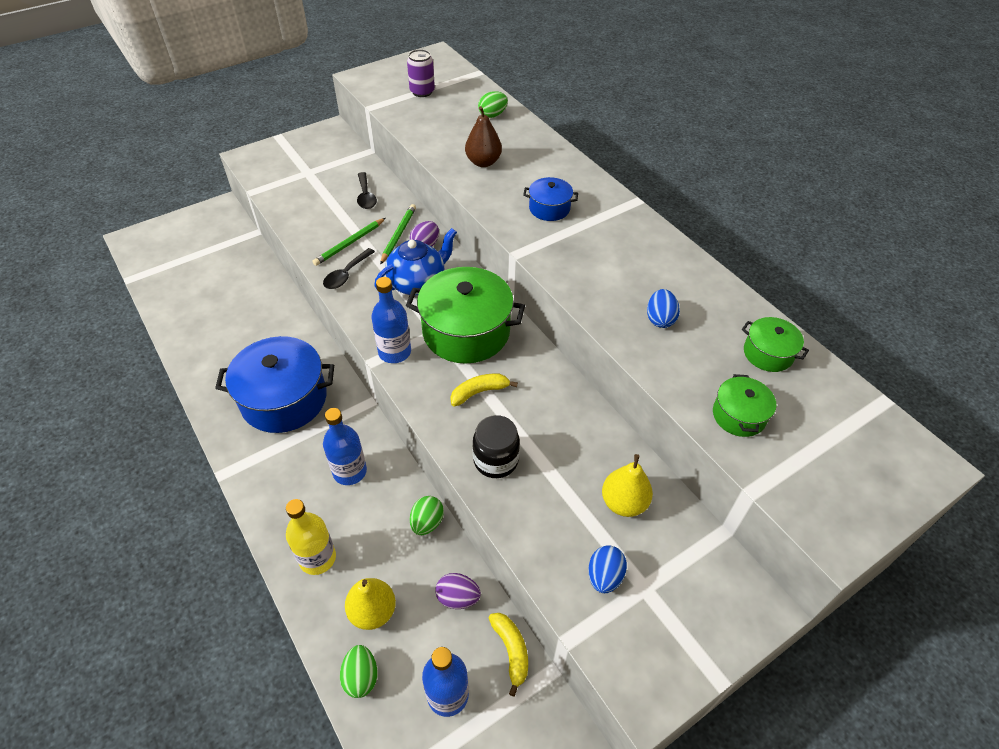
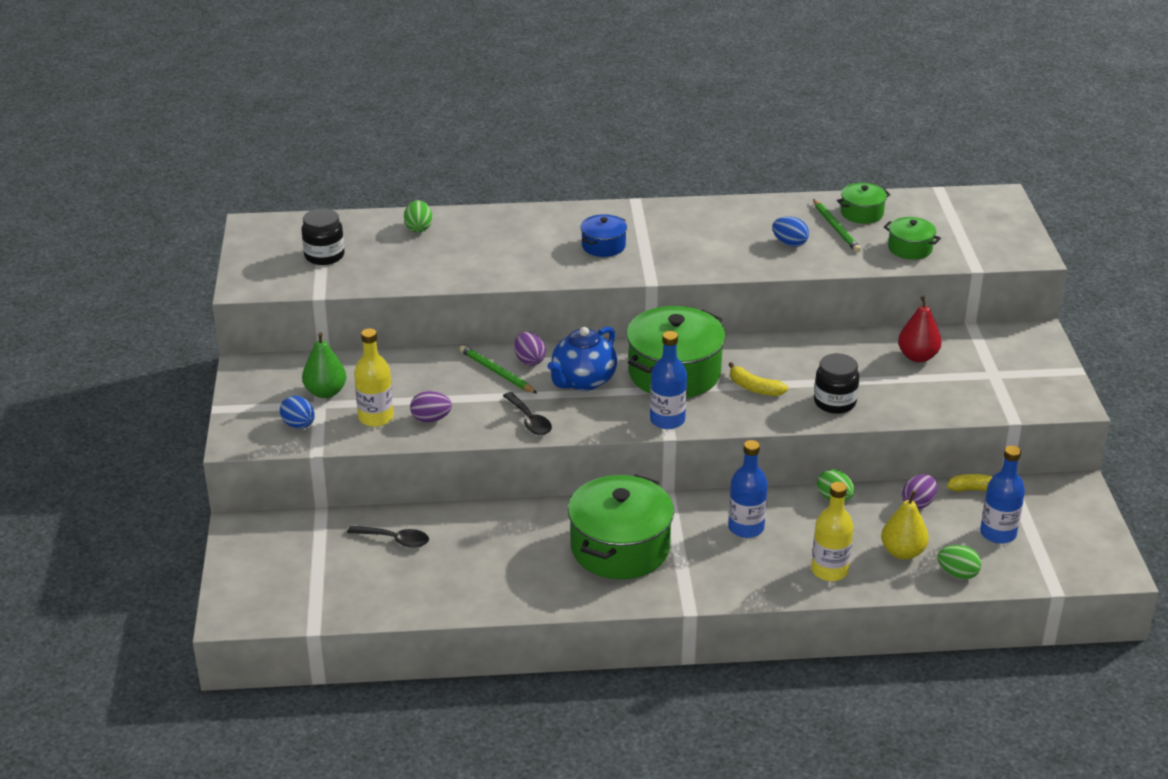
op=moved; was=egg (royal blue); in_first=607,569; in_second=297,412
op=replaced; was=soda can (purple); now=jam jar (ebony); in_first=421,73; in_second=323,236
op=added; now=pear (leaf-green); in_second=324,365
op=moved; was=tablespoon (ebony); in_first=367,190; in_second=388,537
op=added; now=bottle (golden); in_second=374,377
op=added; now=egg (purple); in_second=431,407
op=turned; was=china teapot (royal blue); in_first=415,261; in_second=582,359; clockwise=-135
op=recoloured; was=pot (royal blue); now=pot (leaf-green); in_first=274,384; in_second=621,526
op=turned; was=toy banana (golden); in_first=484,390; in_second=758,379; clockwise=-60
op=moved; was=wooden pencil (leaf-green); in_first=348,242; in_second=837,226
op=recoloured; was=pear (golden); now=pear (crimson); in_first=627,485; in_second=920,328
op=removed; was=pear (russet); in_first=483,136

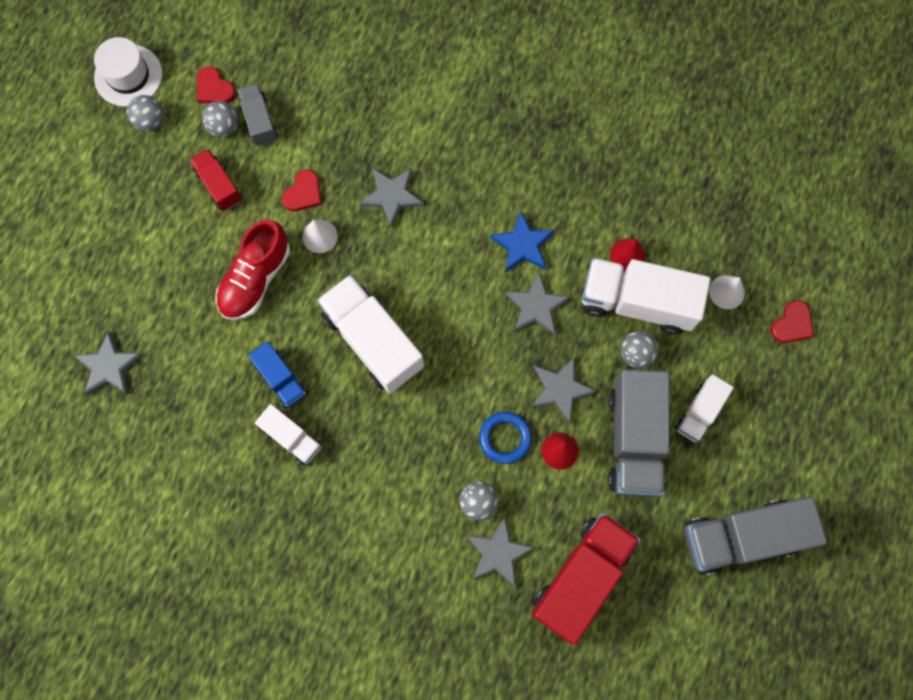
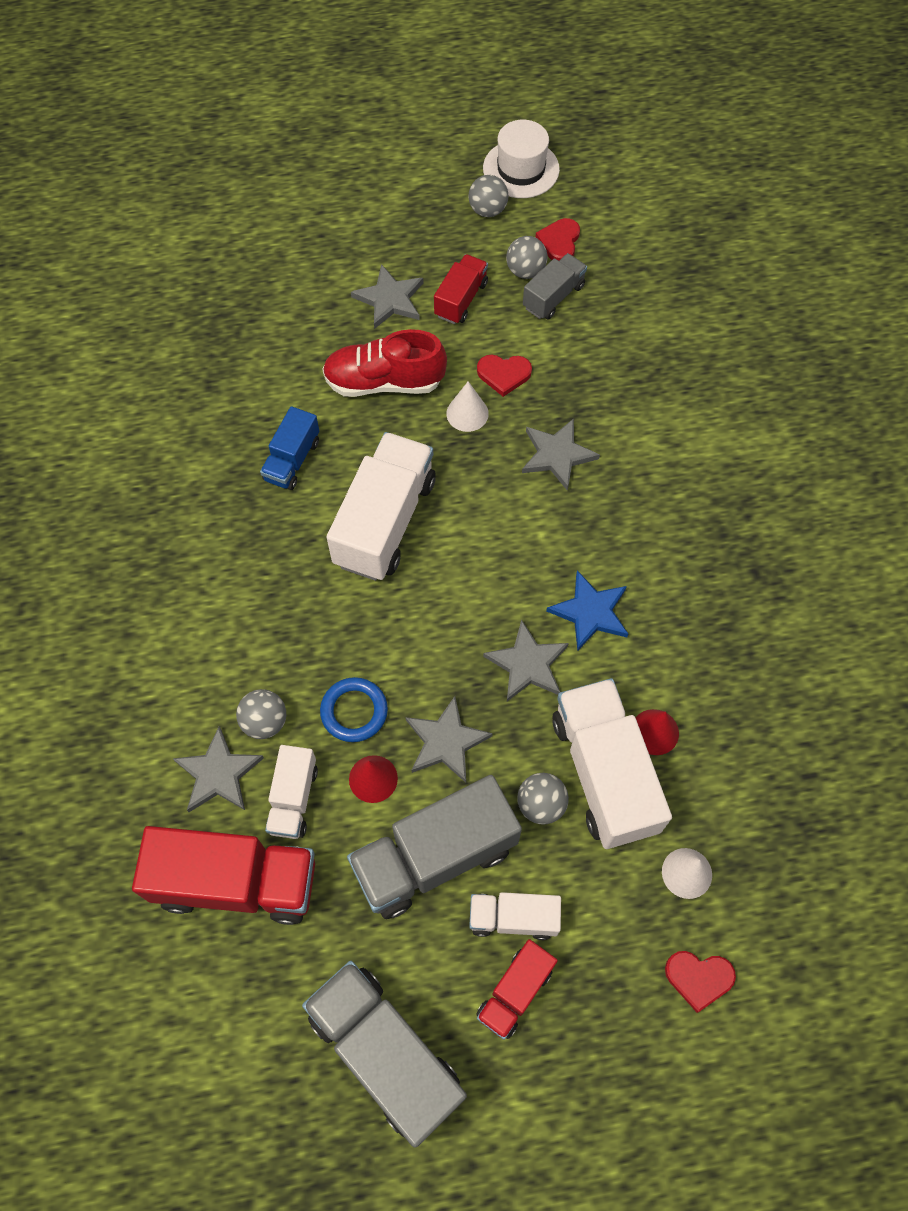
op=moved; was=truck (pure white); in_first=288,434; in_second=291,792
op=moved; was=star (gray); in_first=108,363; in_second=387,296
op=added; now=truck (crimson); in_second=517,989

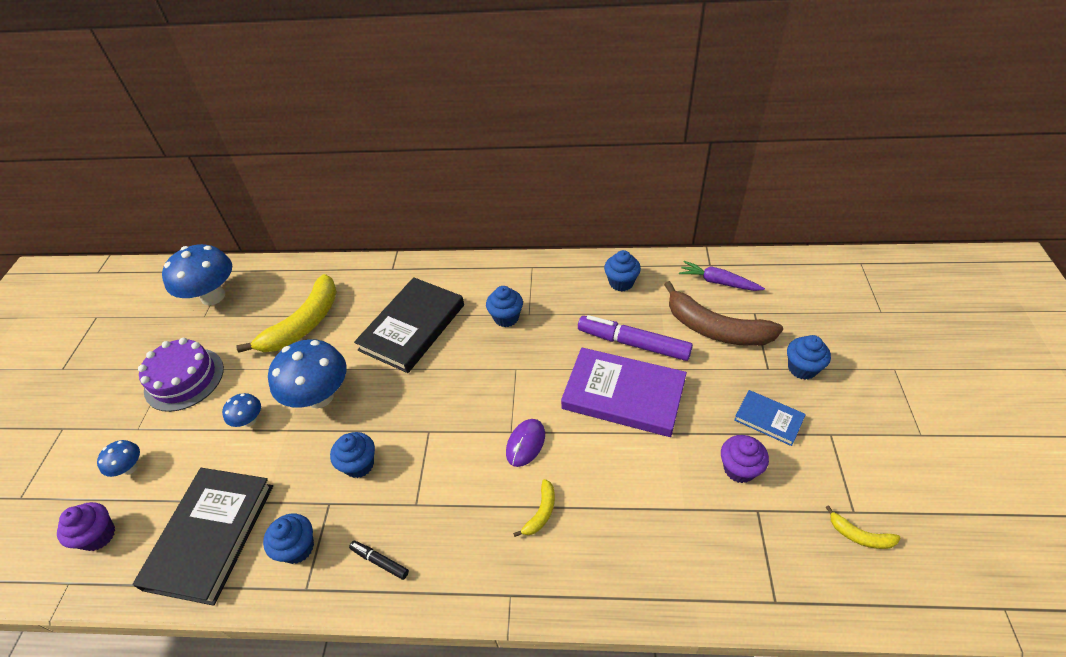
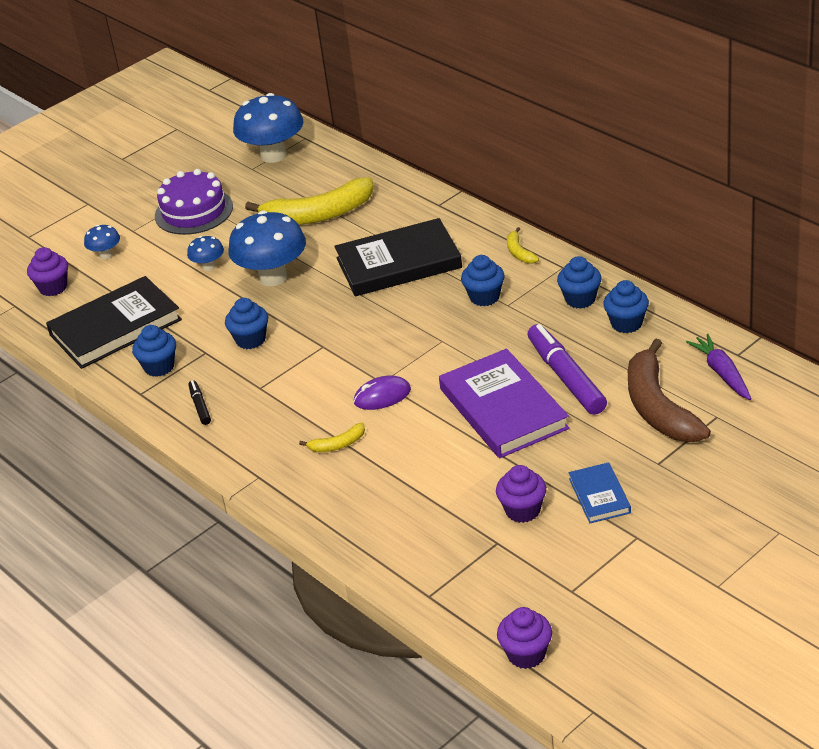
op=added; now=muffin (purple); in_second=524,638
op=moved; was=toy banana (golden); in_first=862,527; in_second=523,245
op=moved; was=muffin (royal blue); in_first=809,357; in_second=579,282

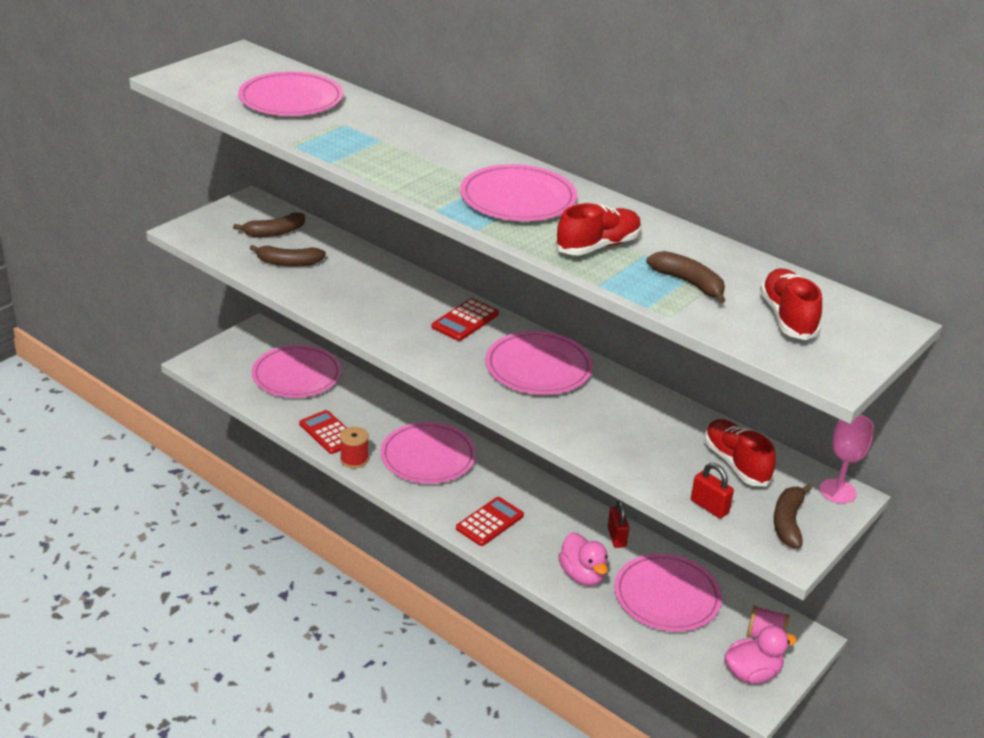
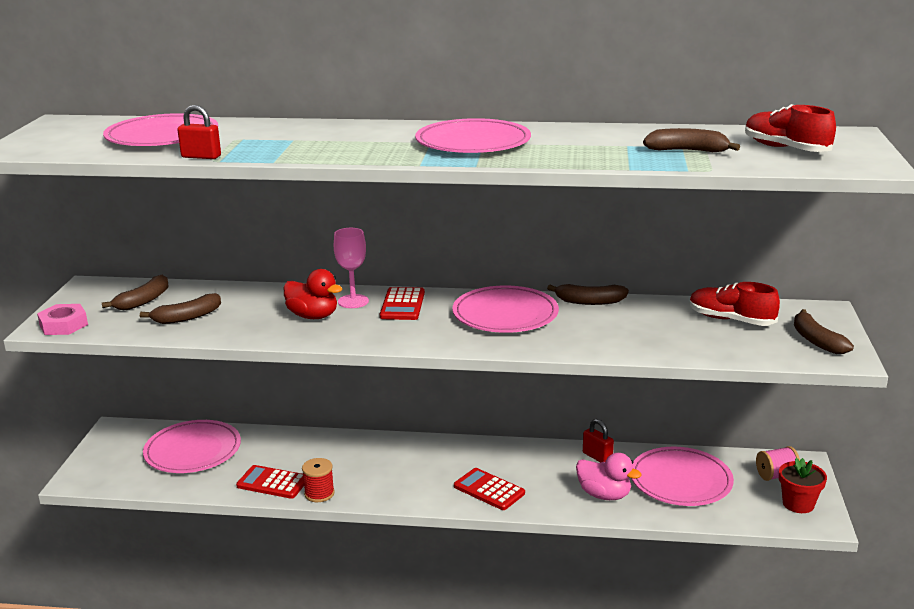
op=added; now=hex nut (rosy); in_second=62,319
op=moved; was=padlock (crimson); in_first=712,490; in_second=199,132
op=added; now=toy duck (crimson); in_second=313,294
op=moved; was=wine glass (rosy); in_first=847,458; in_second=351,268
op=turned; was=pocket calculator (crimson); in_first=490,521; in_second=489,489; clockwise=-60
op=added; now=toy banana (russet); in_second=588,294
op=replaced; was=toy duck (rosy); now=potted plant (crimson); in_first=760,655; in_second=803,485
op=removed; was=plate (rosy); in_first=428,453
op=removed; was=sneaker (crimson); in_first=598,229

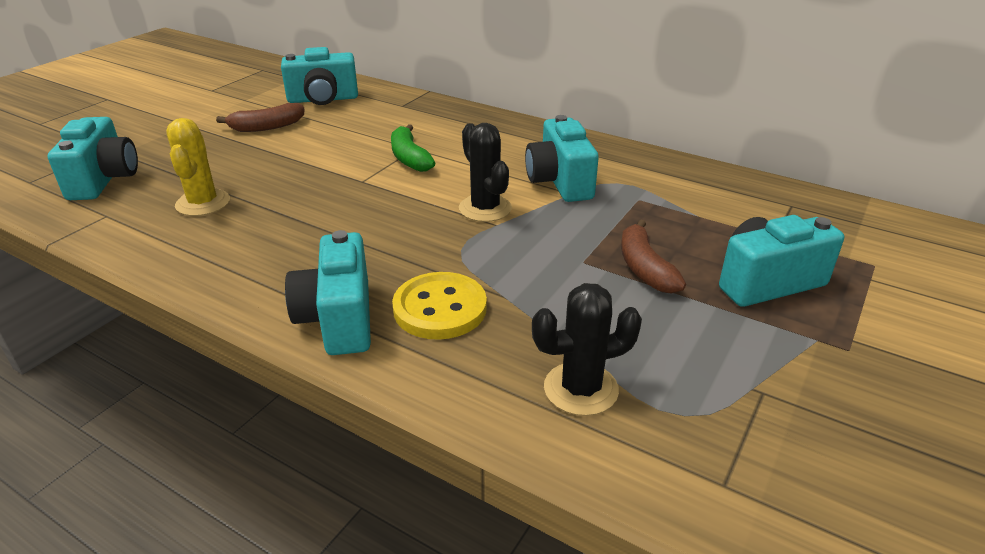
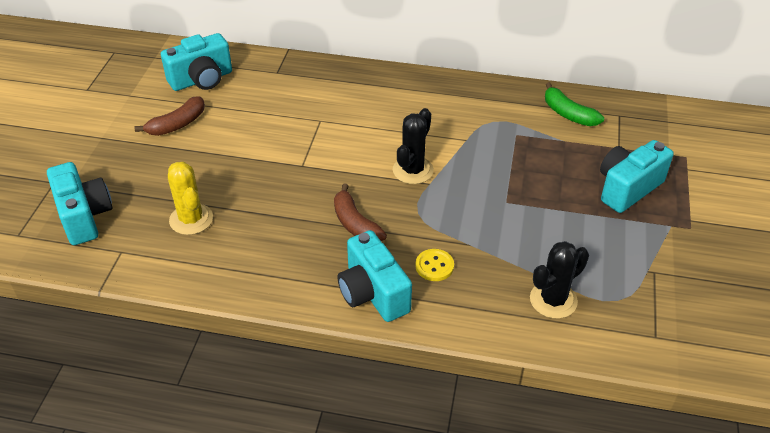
op=moved; was=toy banana (russet); in_first=653,256; in_second=360,212
op=turned; was=prickly plant (ebony); in_first=485,172; in_second=413,146; clockwise=75
op=resized; was=button (golden); in_first=439,306; in_second=434,265; ratio=0.59
op=moved; was=toy banana (leaf-green); in_first=413,148; in_second=574,104
op=removed; was=camera (teal); in_first=562,158

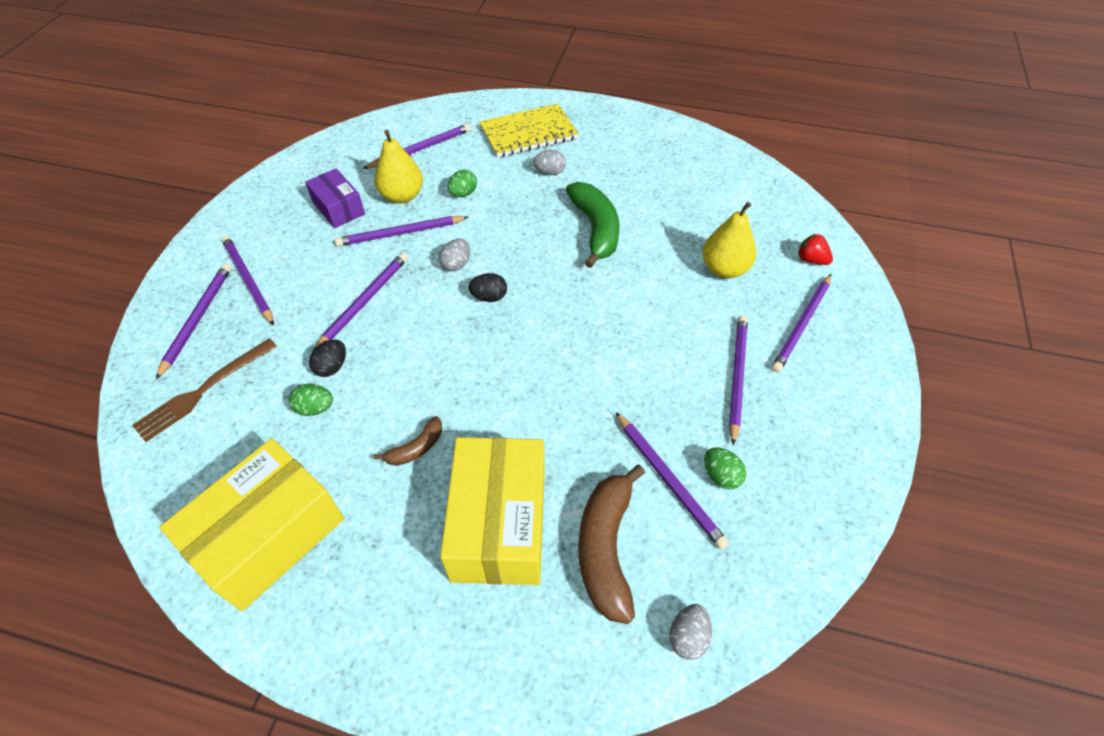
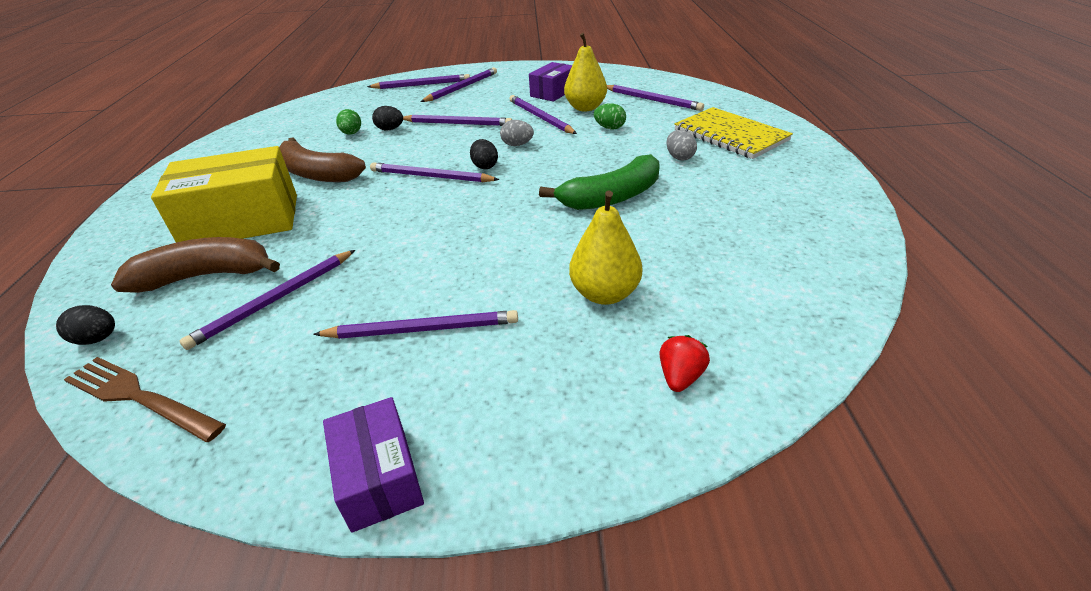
op=recoloured; was=egg (gray); now=egg (ebony); in_first=690,632; in_second=85,325
op=moved; was=table fork (russet); in_first=204,390; in_second=145,399
op=resized; was=toy banana (russet); in_first=407,441; in_second=322,160; ratio=1.95
op=added; now=parcel (purple); in_second=373,465
op=moved; was=wooden pencil (purple); in_first=801,323; in_second=435,172
op=removed; was=parcel (golden); in_first=251,524
op=removed; was=egg (leaf-green); in_first=725,468

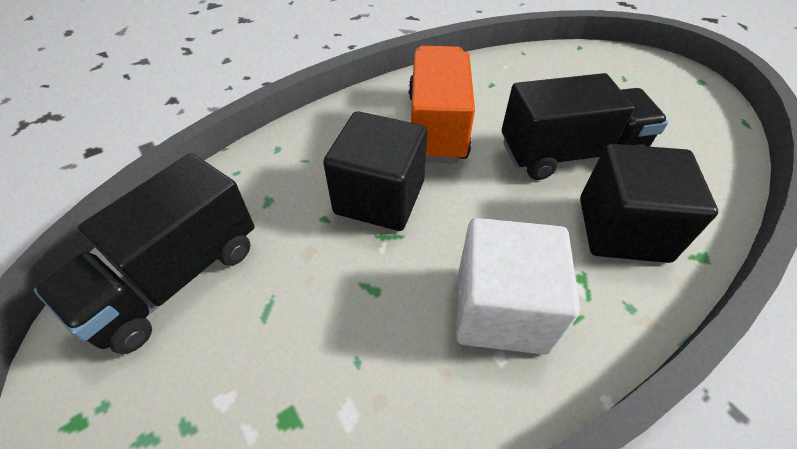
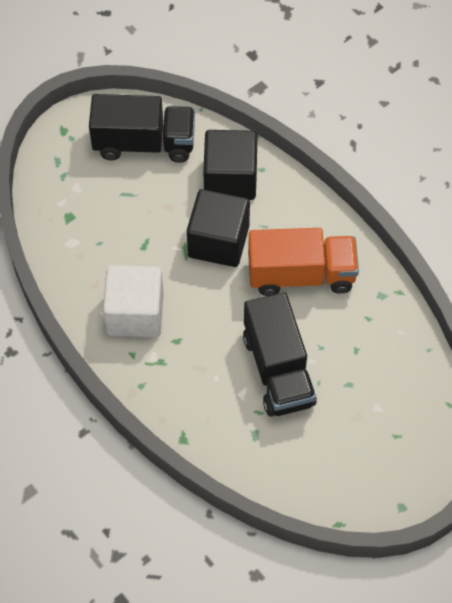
op=turned; was=truck (ebony); in_first=144,253; in_second=142,128; clockwise=150
op=moved; was=solid cube (ebony); in_first=649,203; in_second=230,165

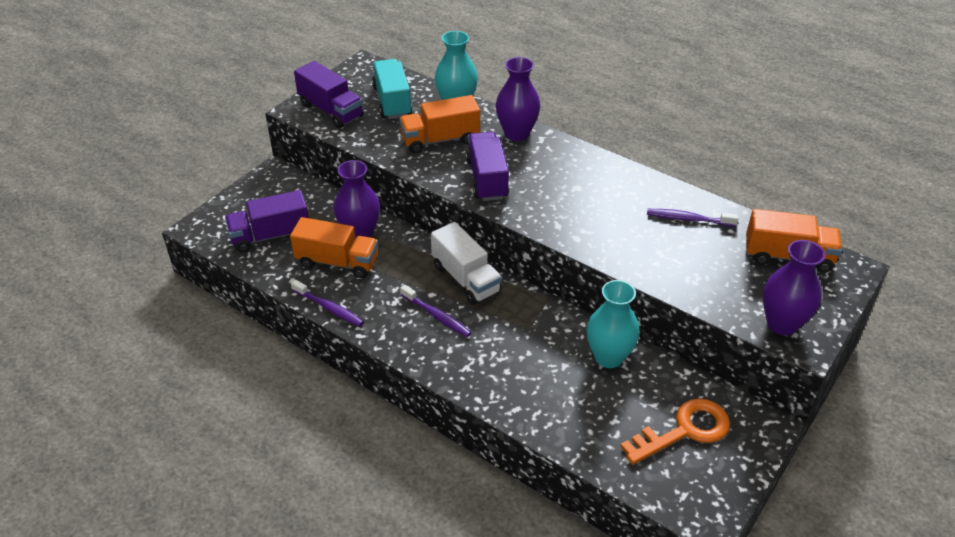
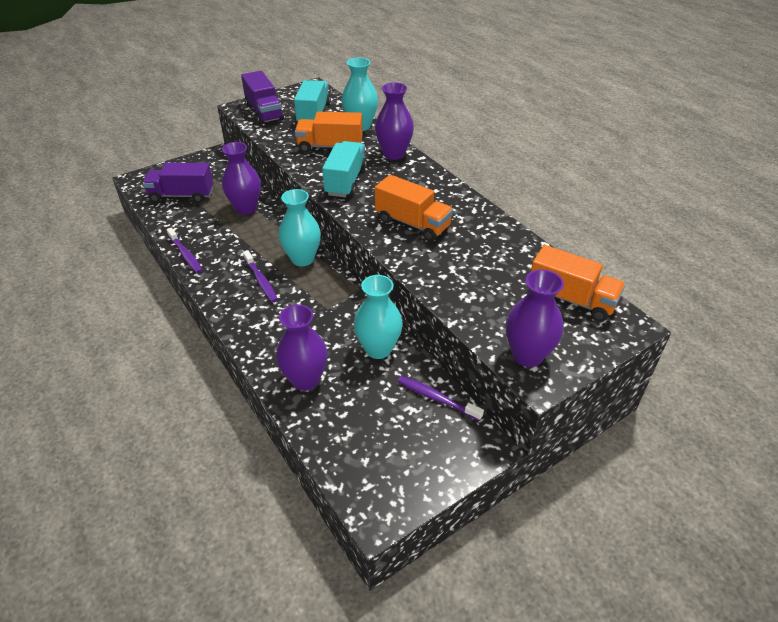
op=added; now=tall vase (purple); in_second=302,347
op=replaced; was=truck (pure white); now=tall vase (teal); in_first=466,263; in_second=300,227
op=recoloured; was=truck (purple); now=truck (teal); in_first=487,166; in_second=344,169
op=moved; was=truck (orange); in_first=334,247; in_second=414,208
op=moved; was=dental brush (purple); in_first=693,218; in_second=441,398
op=removed; was=latchkey (orange); in_first=675,431

